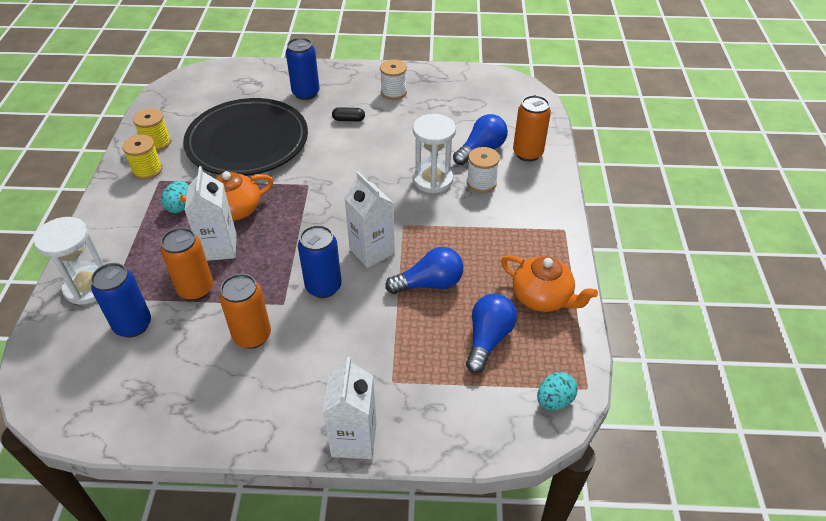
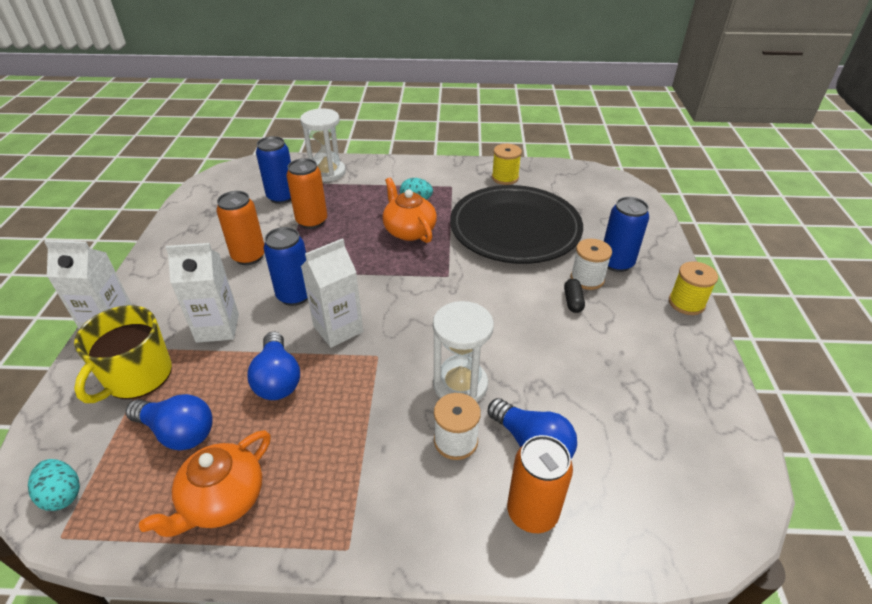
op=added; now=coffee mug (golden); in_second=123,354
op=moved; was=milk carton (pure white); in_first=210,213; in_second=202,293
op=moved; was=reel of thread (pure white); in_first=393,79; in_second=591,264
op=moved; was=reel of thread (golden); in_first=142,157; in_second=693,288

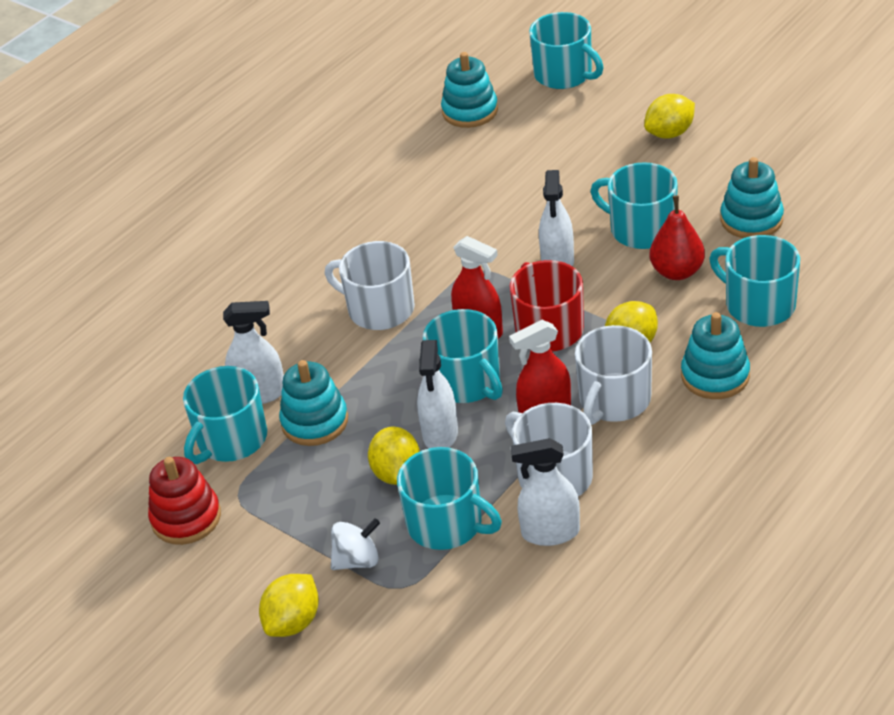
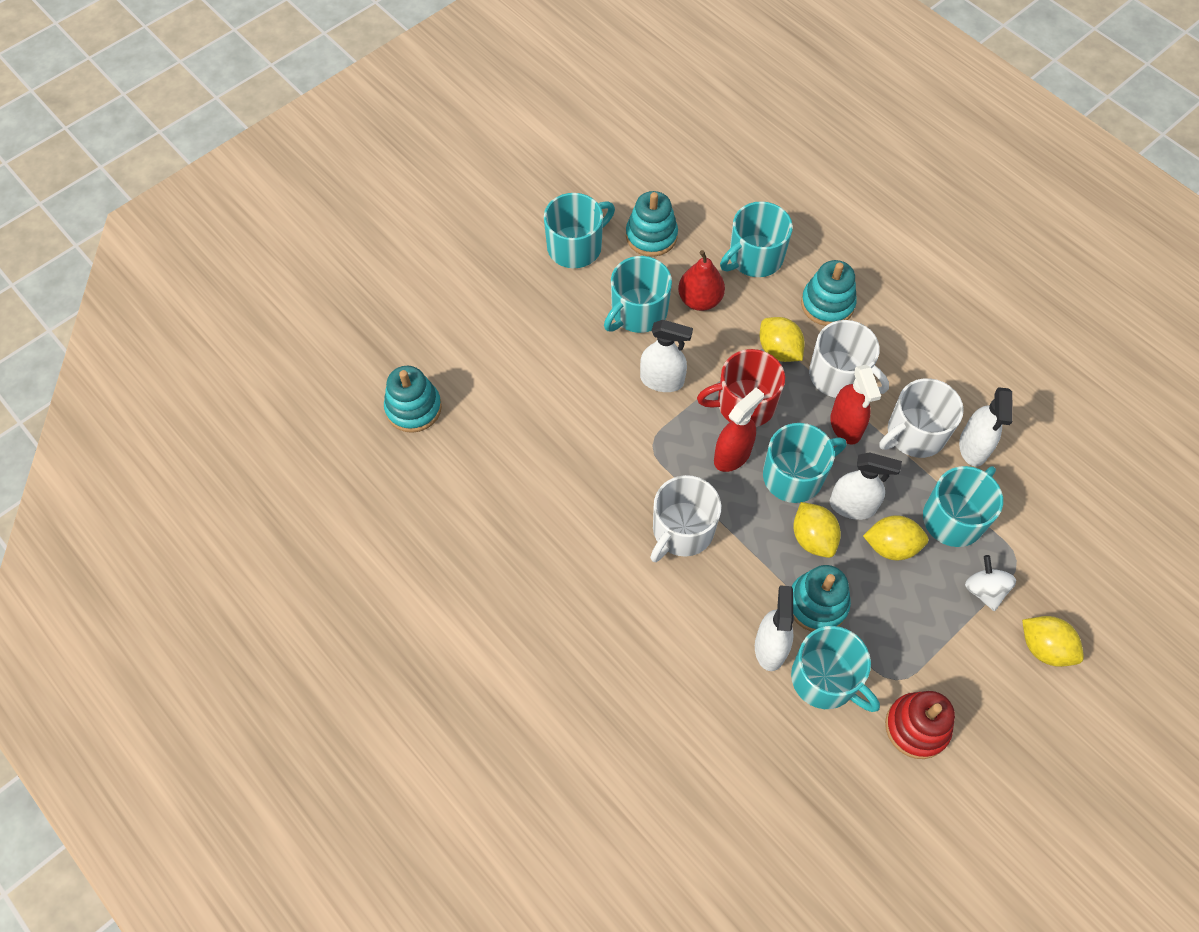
op=moved; was=coffee mug (teal); in_first=566,50; in_second=579,230
op=moved; was=lemon (golden); in_first=669,116; in_second=817,530

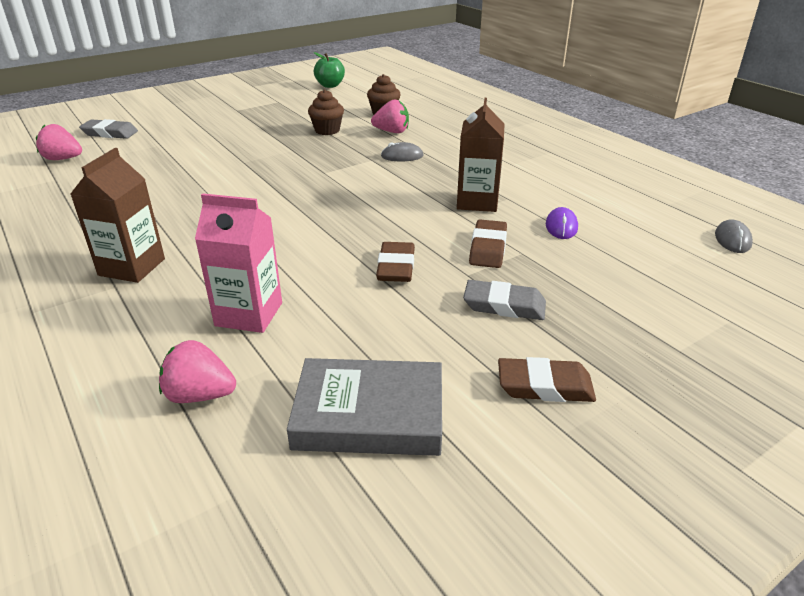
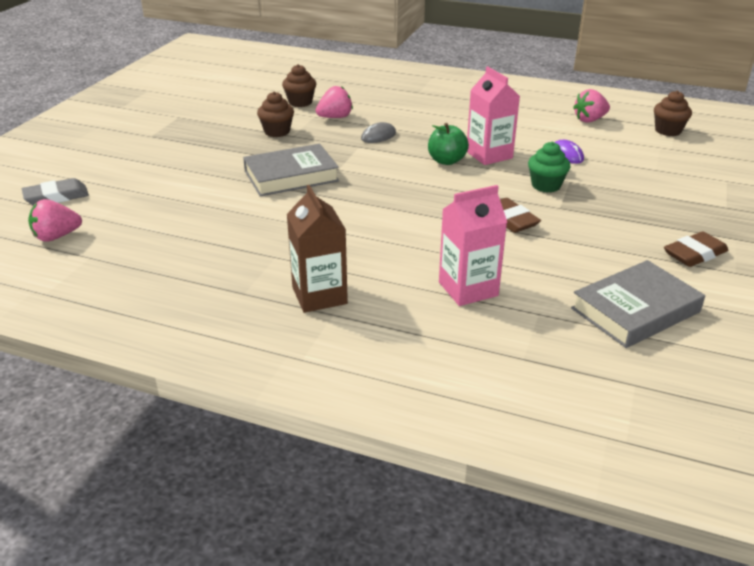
op=added; now=hardcover (gray); in_second=291,170
op=moved; was=toy apple (leaf-green); in_first=329,70; in_second=448,144
op=recoloured; was=milk carton (russet); now=milk carton (rosy); in_first=481,155; in_second=493,115
op=replaced; was=eraser (russet); now=muffin (leaf-green); in_first=488,244; in_second=549,167
op=moved; was=strawberry (rosy); in_first=197,371; in_second=591,106
op=replaced; was=PC mouse (gray); now=muffin (russet); in_first=734,236; in_second=673,113
op=removed; was=eraser (gray); in_first=504,300

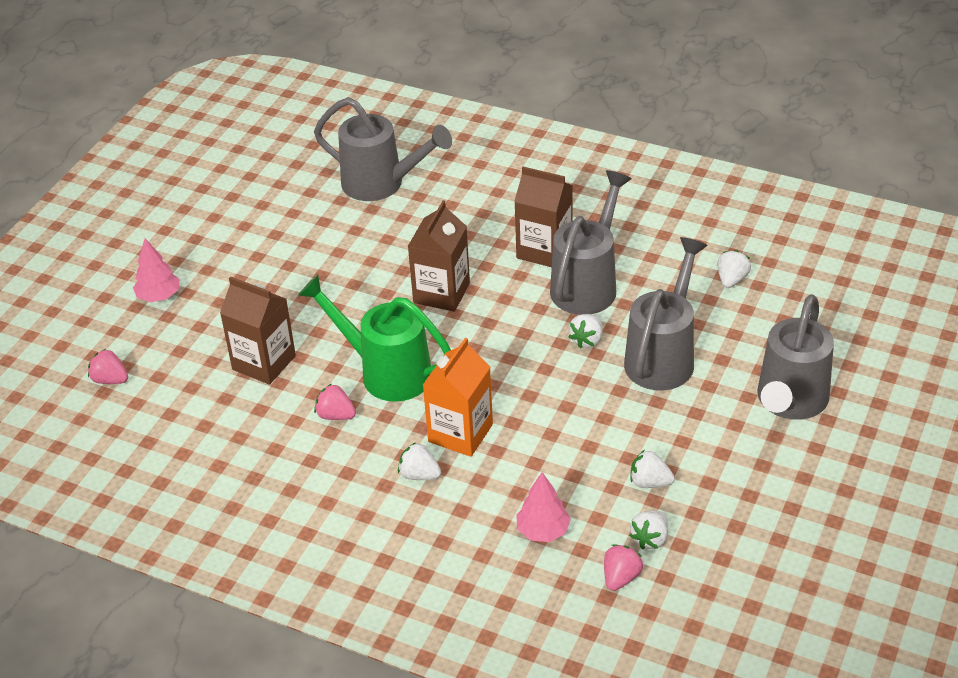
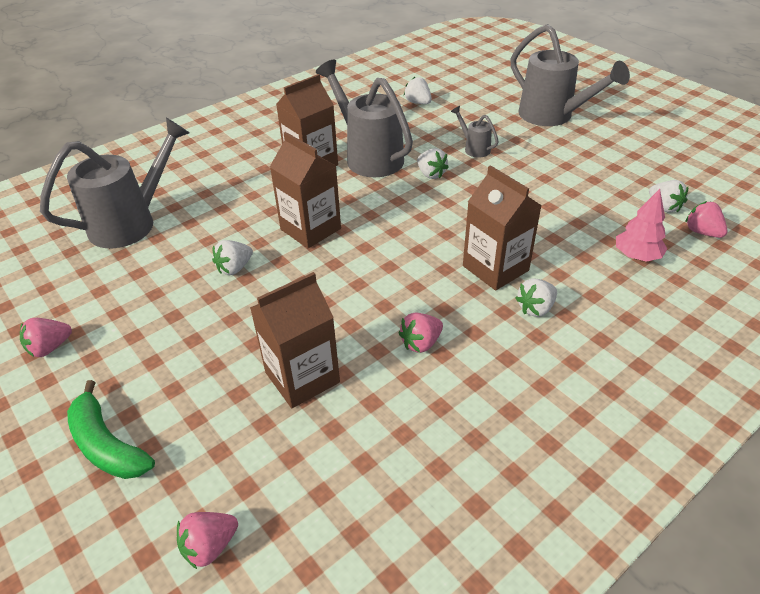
op=added; now=strawberry (rosy); in_second=46,337
op=replaced; was=tree (rosy); now=toy banana (leaf-green); in_first=156,270; in_second=111,429
op=moved; was=strawberry (pure white); in_first=653,469; in_second=232,257
op=resized; was=watering pot (gray); in_first=666,314; in_second=475,132; ratio=0.45
op=recoloured; was=milk carton (orange); now=milk carton (russet); in_first=458,397; in_second=502,228
op=removed; was=watering pot (leaf-green); in_first=374,338

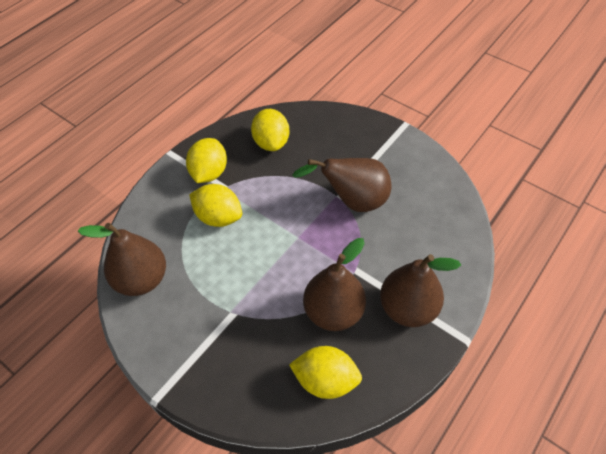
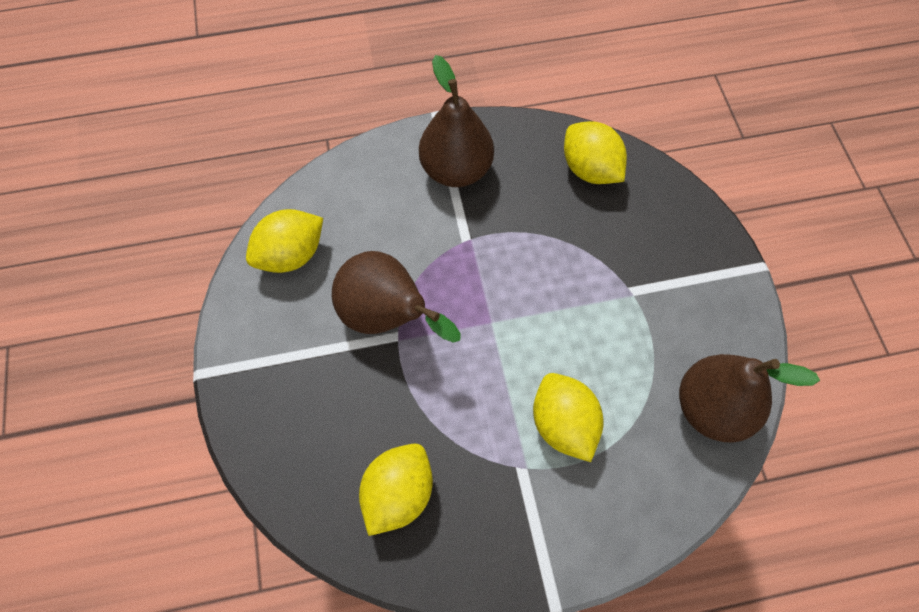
op=moved; was=lemon (golden); in_first=206,160; in_second=284,241
op=removed; was=pear (russet); in_first=334,284

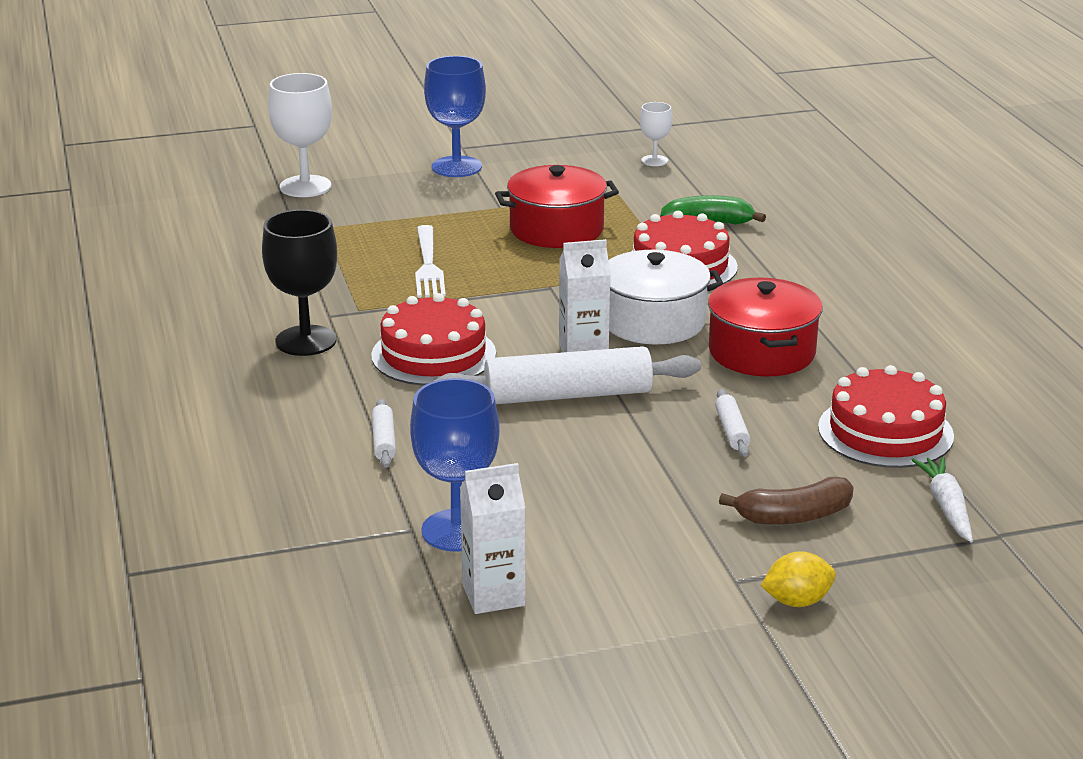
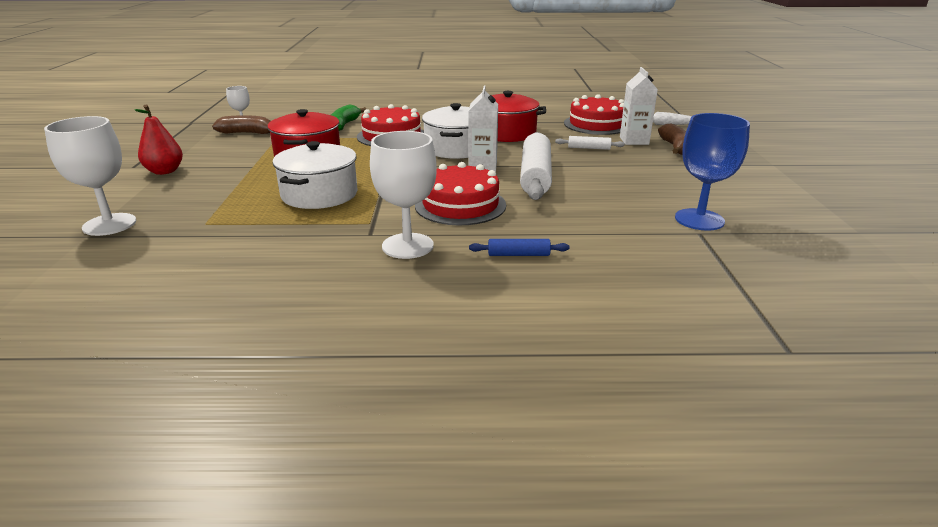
op=replaced; was=wine glass (royal blue); now=pear (crimson); in_first=455,116; in_second=159,139
op=added; now=toy banana (russet); in_second=241,124
op=replaced; was=table fork (pure white); now=pot (pure white); in_first=430,261; in_second=315,175
op=recoloured; was=wine glass (ebony); now=wine glass (pure white); in_first=299,282; in_second=403,195
op=added; now=pastry roller (royal blue); in_second=519,247
op=moved; was=milk carton (pure white); in_first=493,538; in_second=639,106
op=removed; was=pastry roller (pure white); in_first=383,433
op=removed; was=lemon (golden); in_first=798,579

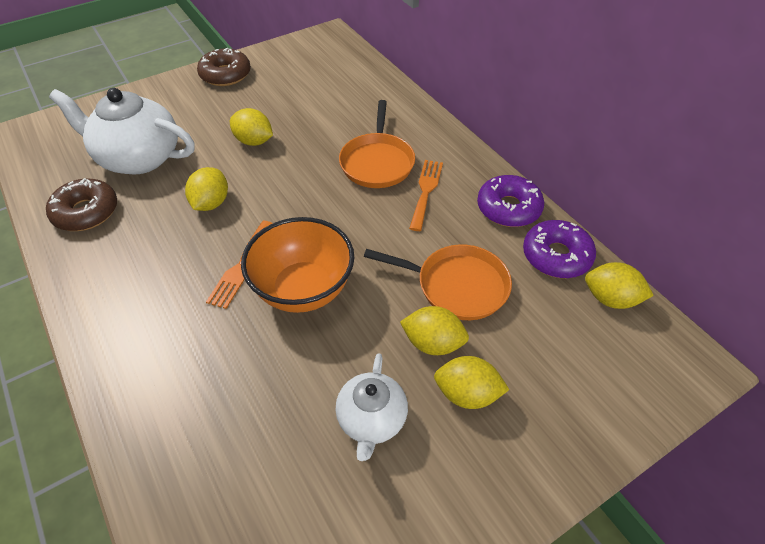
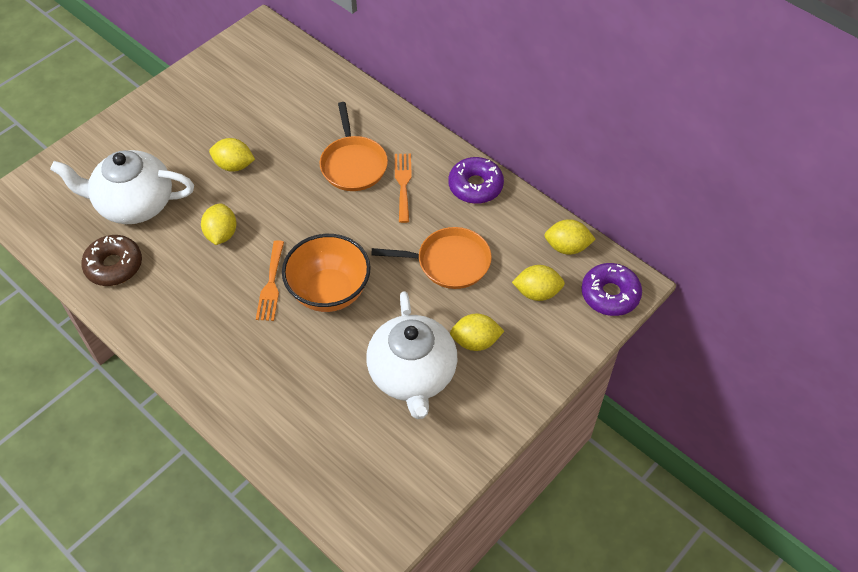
op=resized; was=china teapot (pure white); in_first=371,407; in_second=411,355; ratio=1.74
op=moved; was=lemon (golden); in_first=434,330; in_second=538,283
op=moved; was=glazed donut (purple); in_first=559,249; in_second=612,289
op=removed; was=glazed donut (russet); in_first=224,67

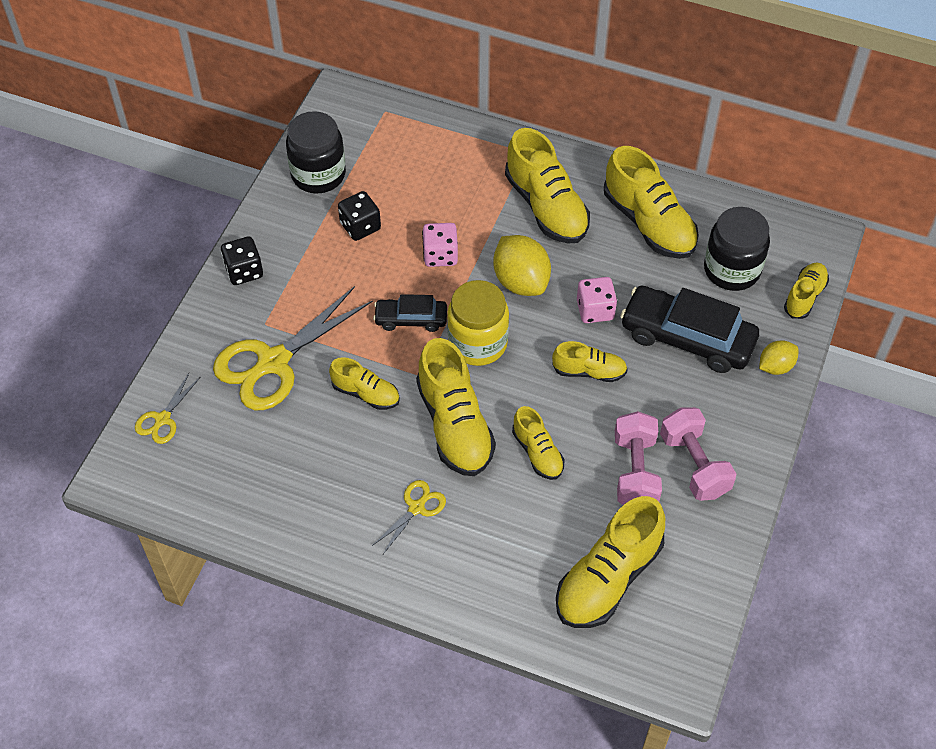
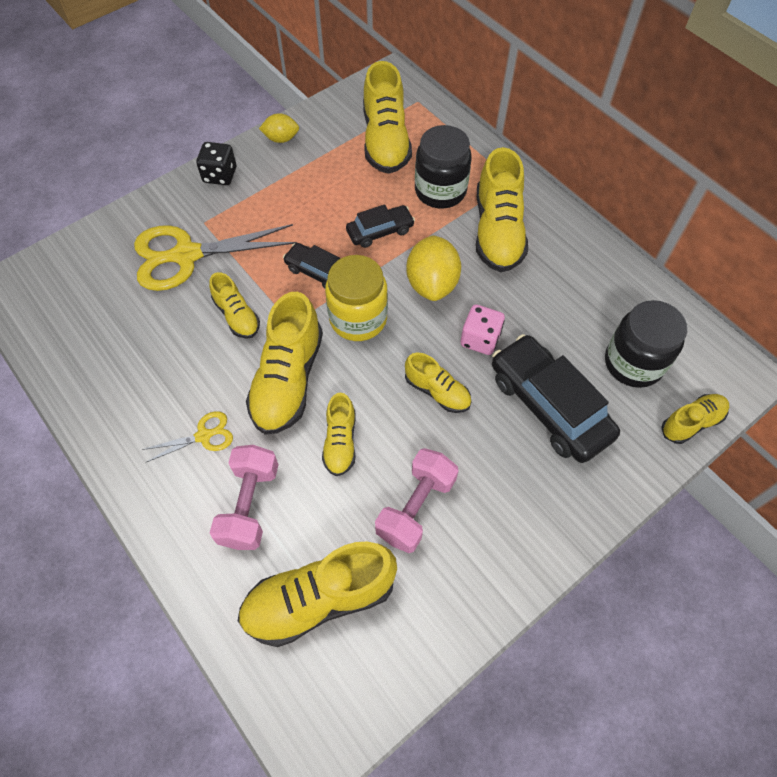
op=moved; was=free weight (rosy); in_first=698,454; in_second=244,497
op=moved; was=lemon (golden); in_first=779,357; in_second=279,128
op=replaced; was=dice (rosy); now=automobile (ebony); in_first=440,245; in_second=380,226
op=moved; was=sneaker (golden); in_first=651,202; in_second=387,117
op=moved; was=jam jar (ebony); in_first=316,152; in_second=443,166
op=removed; was=shears (golden); in_first=167,408
op=removed; was=dice (ebony); in_first=359,216

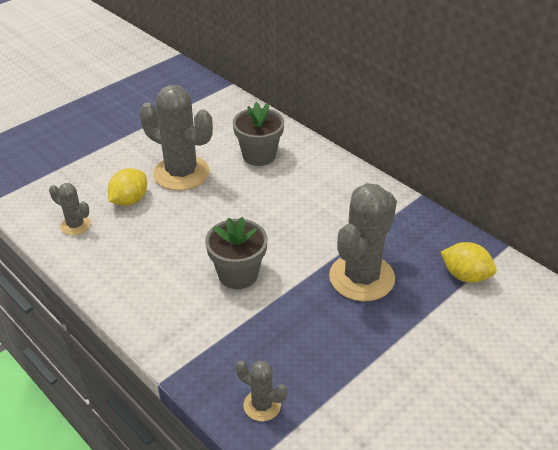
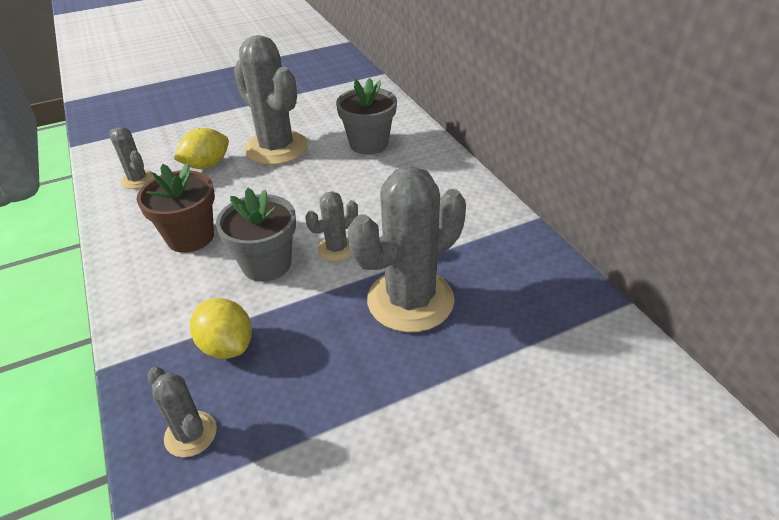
op=added; now=potted plant (russet); in_second=175,208
op=moved; was=lemon (golden); in_first=469,262; in_second=221,328
op=added; now=prickly plant (gray); in_second=331,226

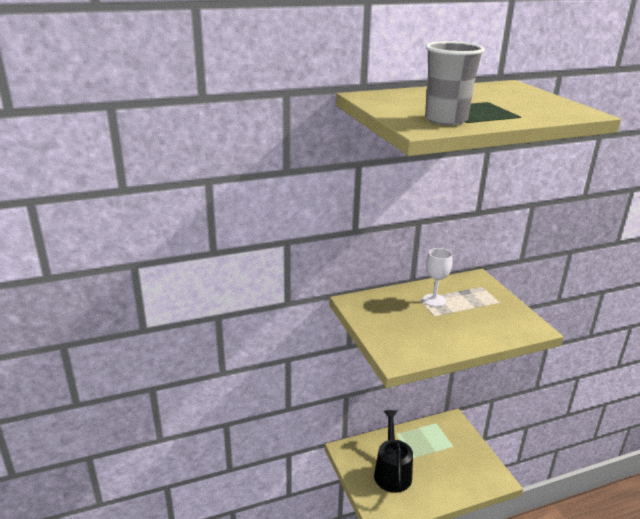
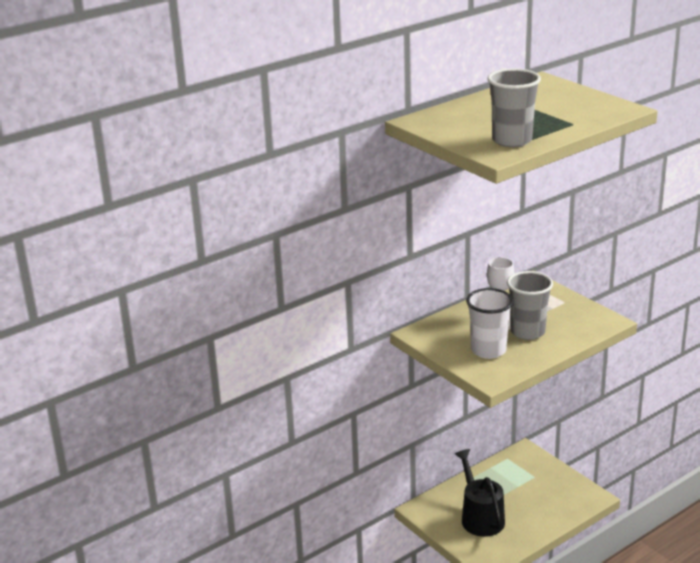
op=added; now=tumbler (pure white); in_second=489,323
op=added; now=tumbler (gray); in_second=530,305

